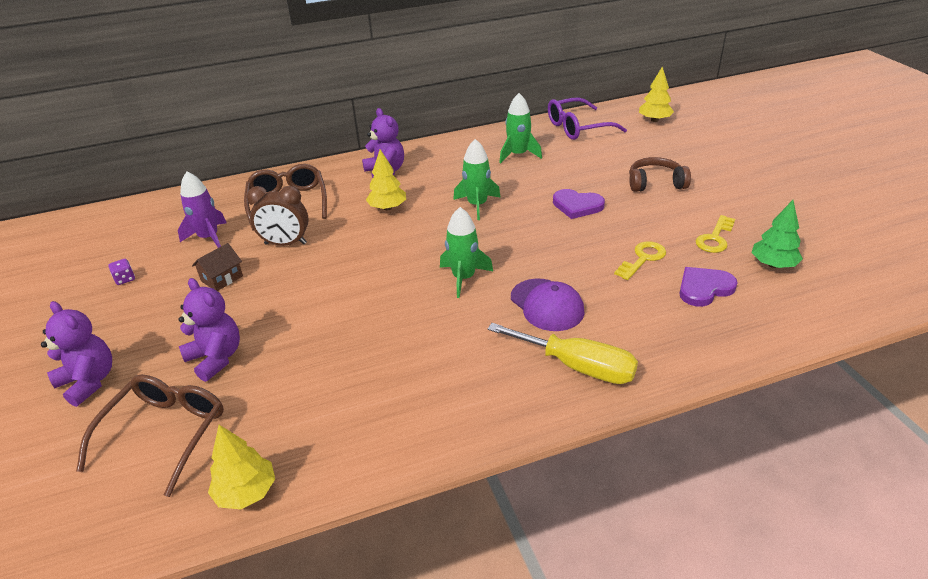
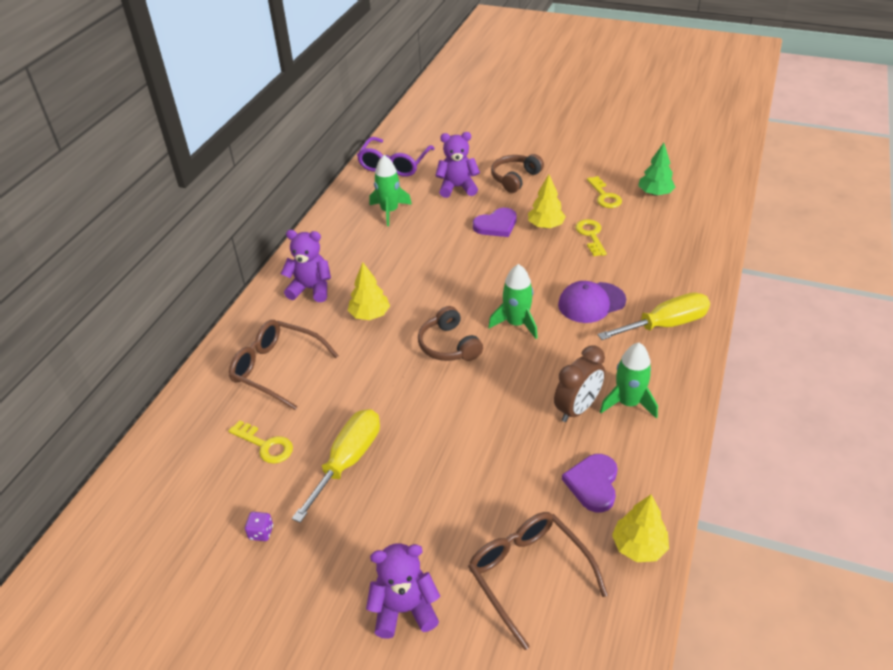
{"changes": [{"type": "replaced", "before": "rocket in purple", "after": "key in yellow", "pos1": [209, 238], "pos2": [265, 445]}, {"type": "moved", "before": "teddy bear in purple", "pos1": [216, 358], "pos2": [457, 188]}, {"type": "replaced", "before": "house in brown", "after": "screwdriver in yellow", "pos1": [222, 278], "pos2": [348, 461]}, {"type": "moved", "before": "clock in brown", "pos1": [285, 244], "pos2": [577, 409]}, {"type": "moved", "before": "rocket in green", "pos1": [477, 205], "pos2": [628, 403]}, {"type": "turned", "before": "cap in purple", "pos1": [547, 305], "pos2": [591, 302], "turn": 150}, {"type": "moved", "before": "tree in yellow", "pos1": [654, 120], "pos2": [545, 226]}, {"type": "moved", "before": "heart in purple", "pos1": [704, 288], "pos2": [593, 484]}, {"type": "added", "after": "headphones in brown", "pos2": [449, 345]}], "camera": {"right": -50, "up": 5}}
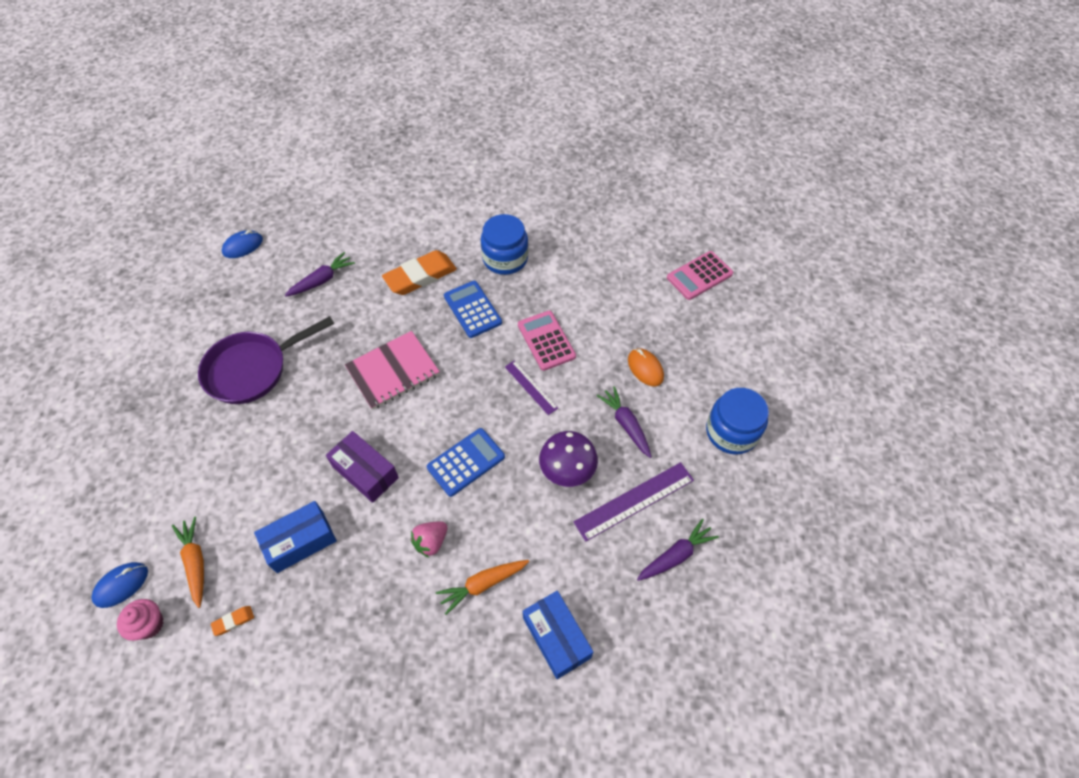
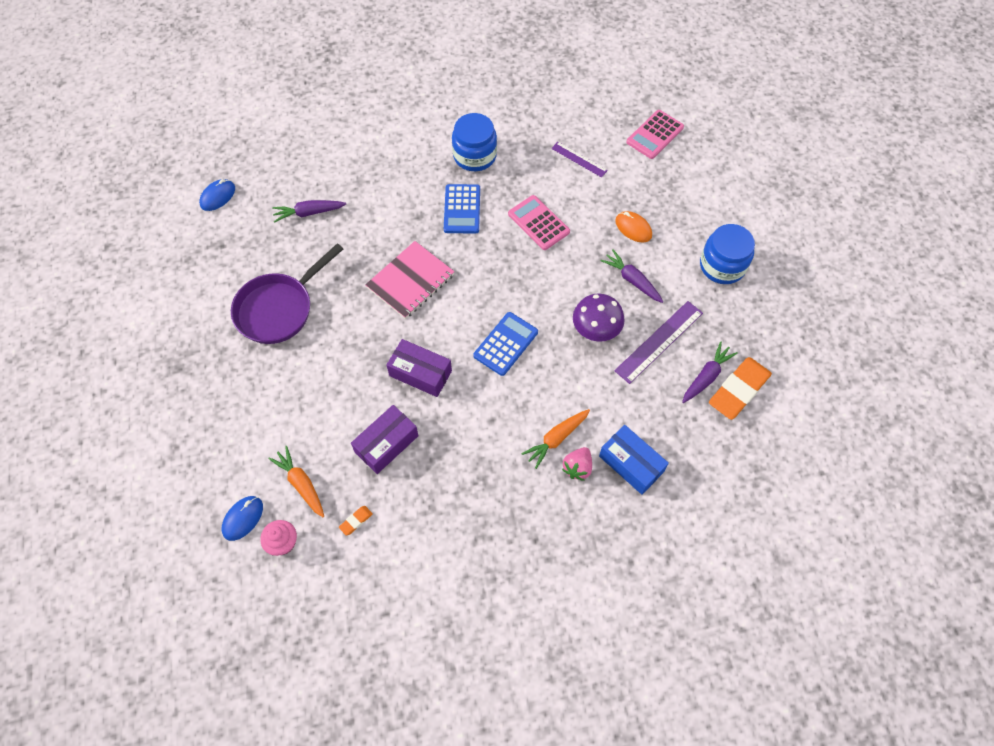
{"changes": [{"type": "recoloured", "before": "box in blue", "after": "box in purple", "pos1": [300, 541], "pos2": [386, 444]}, {"type": "turned", "before": "carrot in purple", "pos1": [321, 280], "pos2": [309, 213], "turn": -135}, {"type": "moved", "before": "eraser in orange", "pos1": [420, 276], "pos2": [738, 390]}, {"type": "moved", "before": "strawberry in pink", "pos1": [431, 542], "pos2": [577, 467]}, {"type": "turned", "before": "calculator in blue", "pos1": [472, 309], "pos2": [462, 209], "turn": -135}, {"type": "moved", "before": "ruler in purple", "pos1": [531, 387], "pos2": [579, 159]}], "camera": {"right": -15, "up": 5}}
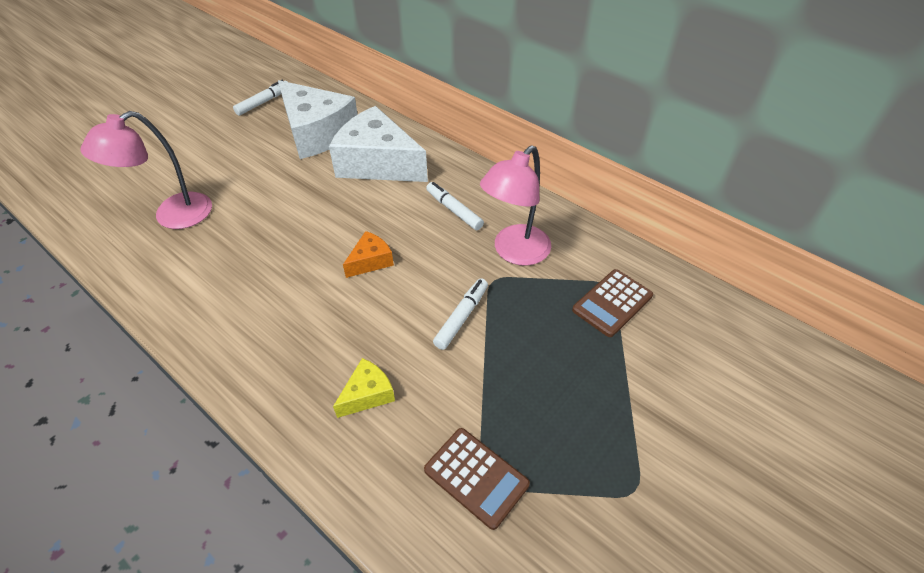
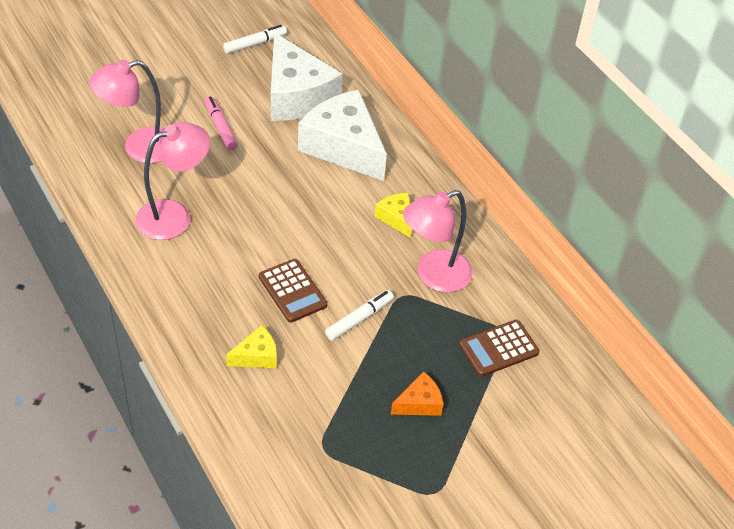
{"changes": [{"type": "moved", "before": "cheese in orange", "pos1": [370, 261], "pos2": [419, 403]}, {"type": "moved", "before": "calculator in brown", "pos1": [476, 477], "pos2": [292, 291]}, {"type": "replaced", "before": "marker in white", "after": "cheese in yellow", "pos1": [454, 210], "pos2": [396, 218]}, {"type": "added", "after": "lamp in pink", "pos2": [174, 215]}, {"type": "added", "after": "marker in pink", "pos2": [220, 127]}], "camera": {"right": 15, "up": 0}}
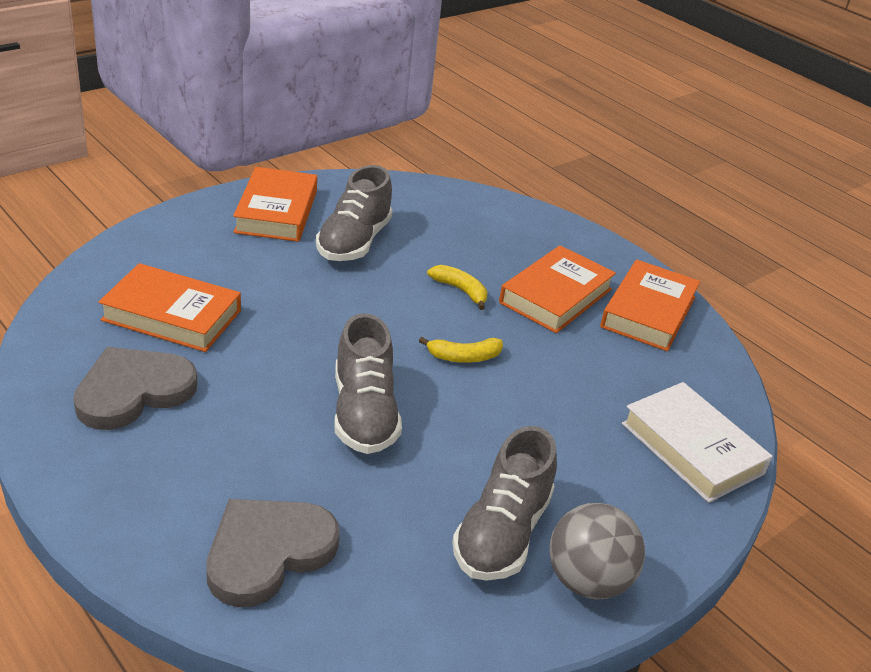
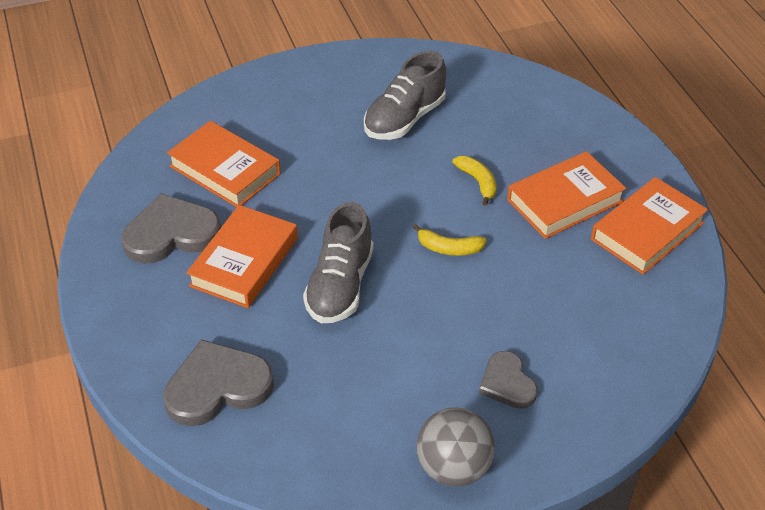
{"changes": [{"type": "moved", "before": "book in orange", "pos1": [277, 211], "pos2": [244, 262]}, {"type": "removed", "before": "shoe in grey", "pos1": [502, 533]}, {"type": "removed", "before": "book in white", "pos1": [692, 448]}, {"type": "added", "after": "heart in grey", "pos2": [507, 383]}], "camera": {"right": 25, "up": 10}}
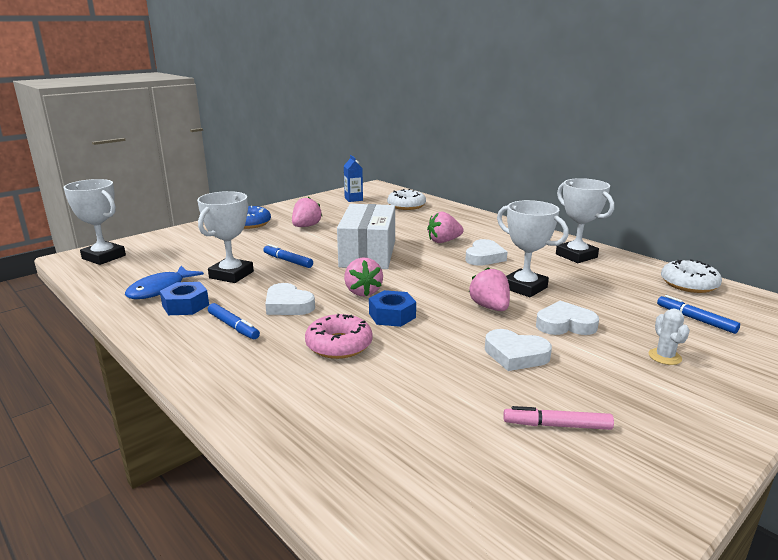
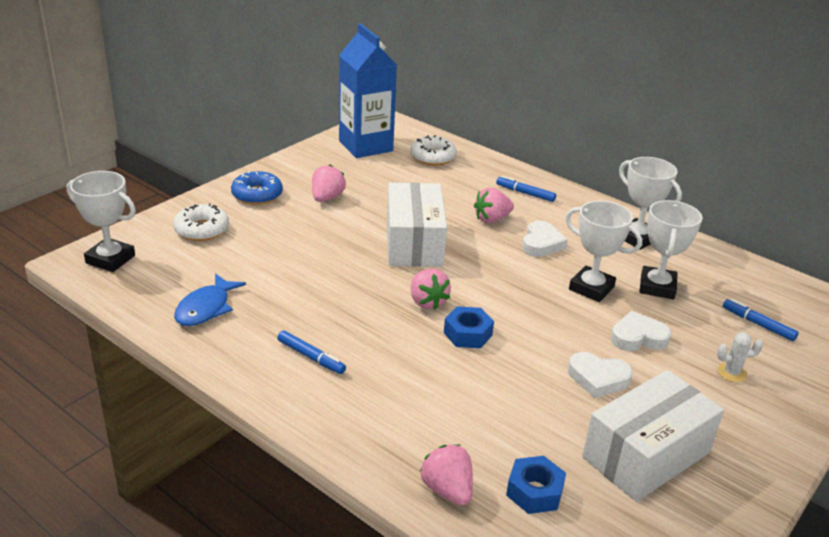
{"changes": [{"type": "moved", "before": "nut in blue", "pos1": [185, 305], "pos2": [534, 491]}, {"type": "moved", "before": "trophy in white", "pos1": [231, 275], "pos2": [657, 287]}, {"type": "moved", "before": "marker in blue", "pos1": [288, 261], "pos2": [525, 193]}, {"type": "removed", "before": "heart in white", "pos1": [288, 305]}, {"type": "removed", "before": "donut in pink", "pos1": [339, 345]}, {"type": "resized", "before": "carton in blue", "pos1": [353, 199], "pos2": [365, 146], "scale": 2.26}, {"type": "moved", "before": "strawberry in pink", "pos1": [490, 307], "pos2": [447, 490]}, {"type": "replaced", "before": "marker in pink", "after": "box in white", "pos1": [557, 425], "pos2": [646, 455]}, {"type": "turned", "before": "cactus in white", "pos1": [664, 357], "pos2": [731, 373], "turn": -75}, {"type": "moved", "before": "donut in white", "pos1": [689, 284], "pos2": [202, 230]}], "camera": {"right": -10, "up": 10}}
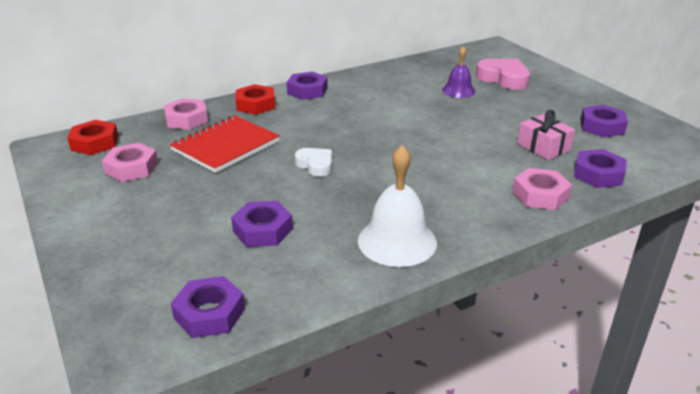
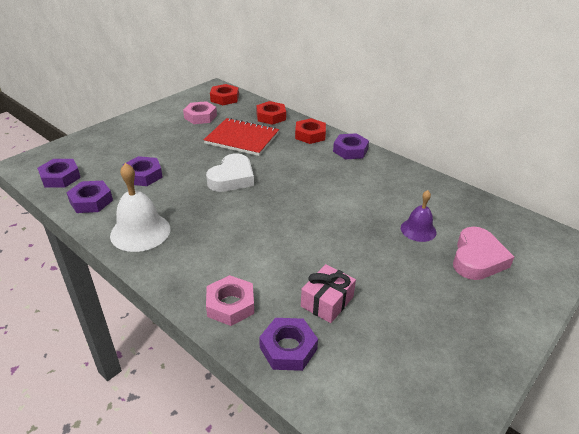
{"changes": [{"type": "recoloured", "before": "nut in pink", "after": "nut in red", "pos1": [186, 119], "pos2": [271, 116]}, {"type": "resized", "before": "heart in white", "pos1": [315, 165], "pos2": [232, 178], "scale": 1.6}, {"type": "moved", "before": "nut in purple", "pos1": [602, 126], "pos2": [91, 201]}], "camera": {"right": 70, "up": 5}}
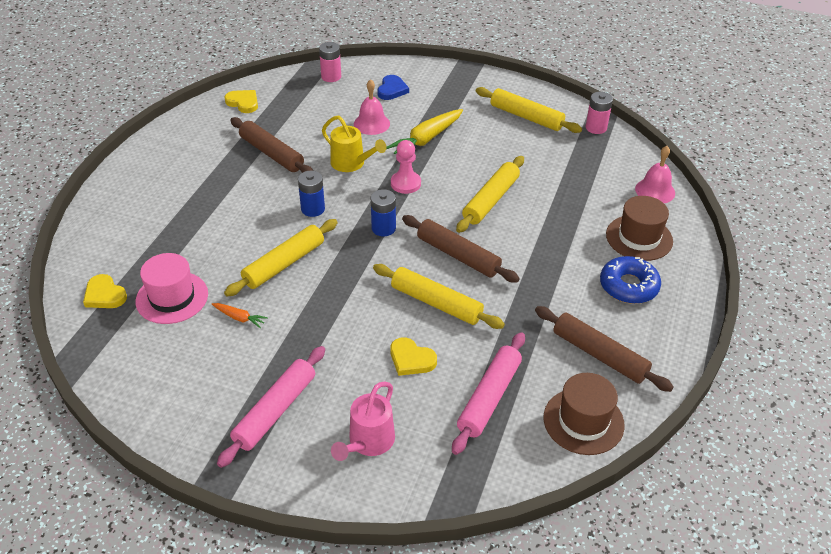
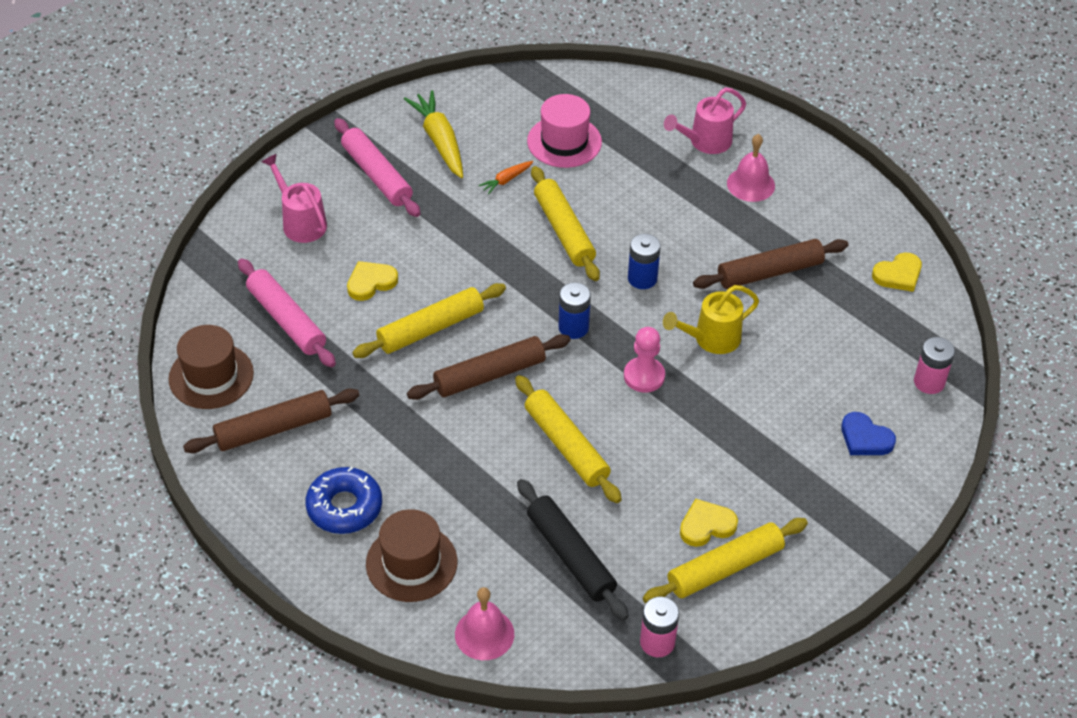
{"changes": [{"type": "moved", "before": "heart in yellow", "pos1": [104, 295], "pos2": [706, 525]}, {"type": "moved", "before": "bell in pink", "pos1": [371, 123], "pos2": [750, 184]}, {"type": "moved", "before": "carrot in yellow", "pos1": [426, 139], "pos2": [439, 141]}, {"type": "added", "after": "rolling pin in black", "pos2": [571, 556]}, {"type": "added", "after": "watering can in pink", "pos2": [705, 142]}], "camera": {"right": 115, "up": 5}}
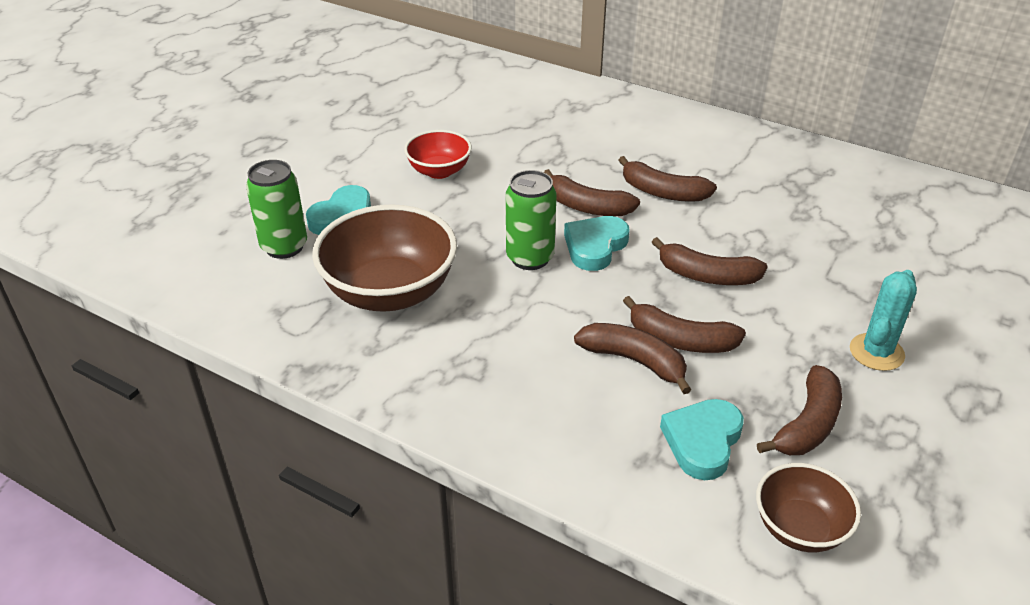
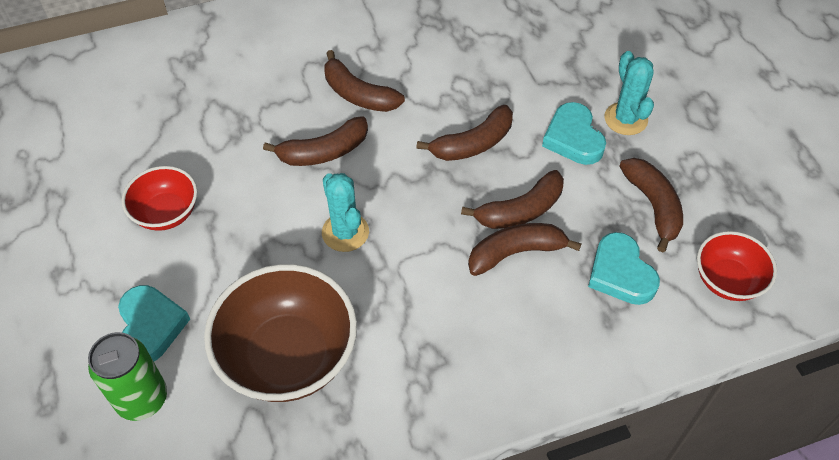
{"changes": [{"type": "replaced", "before": "can in green", "after": "cactus in turquoise", "pos1": [530, 258], "pos2": [345, 232]}, {"type": "moved", "before": "heart in turquoise", "pos1": [595, 246], "pos2": [573, 138]}, {"type": "turned", "before": "banana in brown", "pos1": [663, 192], "pos2": [358, 94], "turn": 60}, {"type": "recoloured", "before": "bowl in brown", "after": "bowl in red", "pos1": [799, 528], "pos2": [727, 280]}], "camera": {"right": -50, "up": 15}}
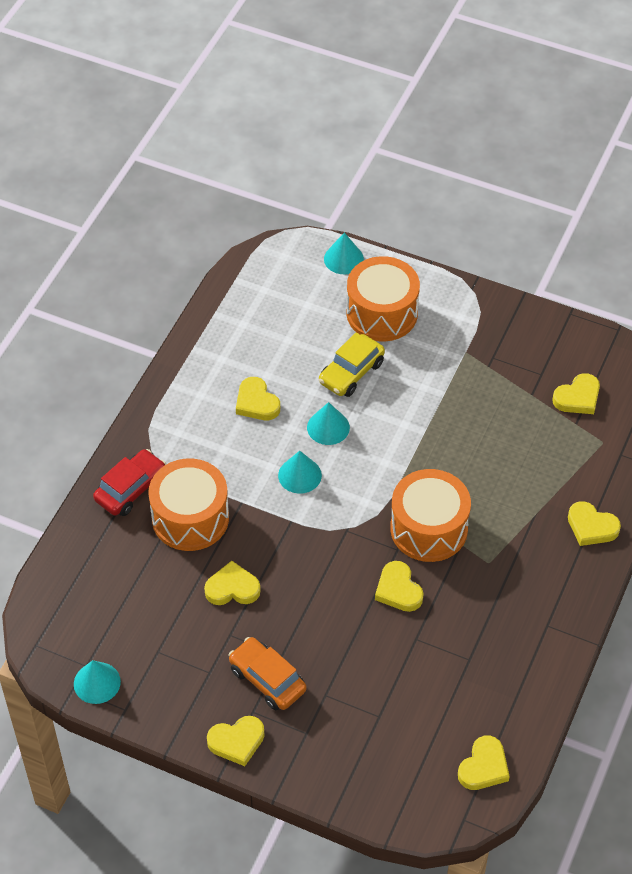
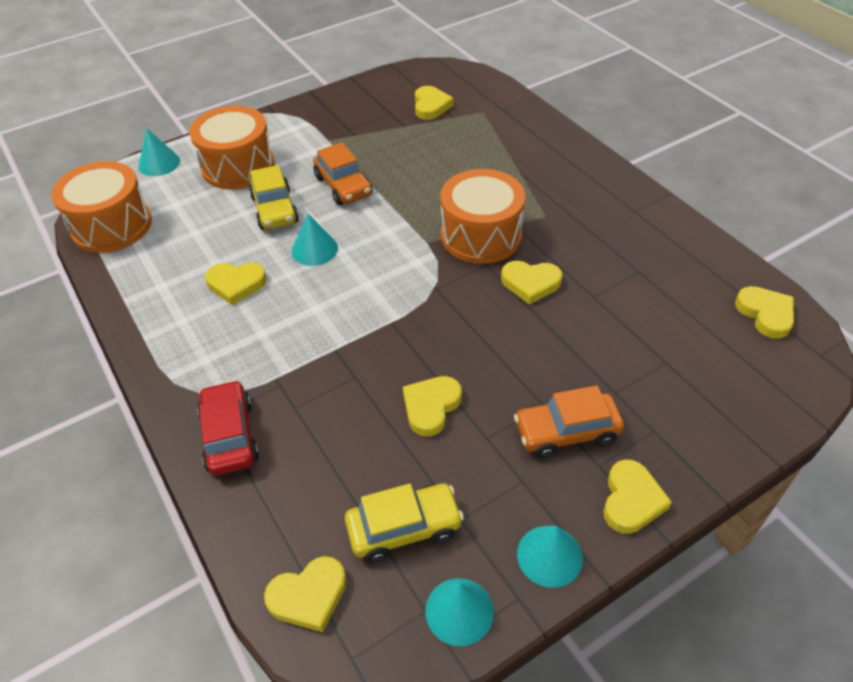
{"changes": [{"type": "moved", "before": "drum in orange", "pos1": [190, 518], "pos2": [112, 226]}, {"type": "moved", "before": "cone in turquoise", "pos1": [299, 475], "pos2": [549, 555]}, {"type": "moved", "before": "heart in yellow", "pos1": [591, 527], "pos2": [309, 596]}, {"type": "added", "after": "car in orange", "pos2": [343, 186]}, {"type": "added", "after": "car in yellow", "pos2": [404, 528]}], "camera": {"right": -55, "up": -5}}
